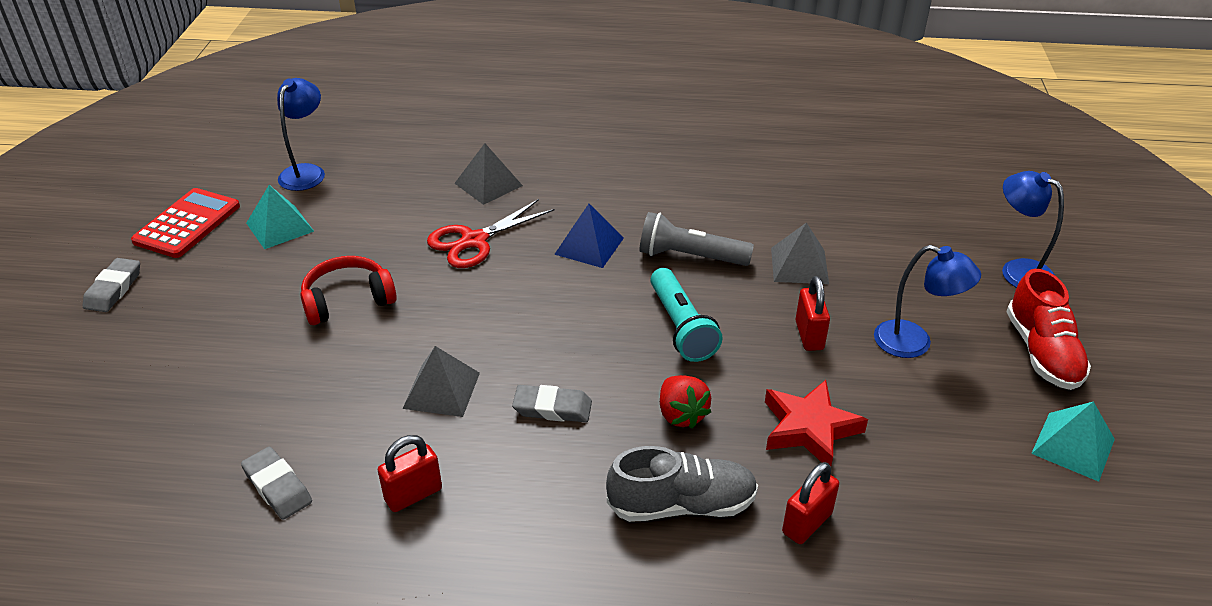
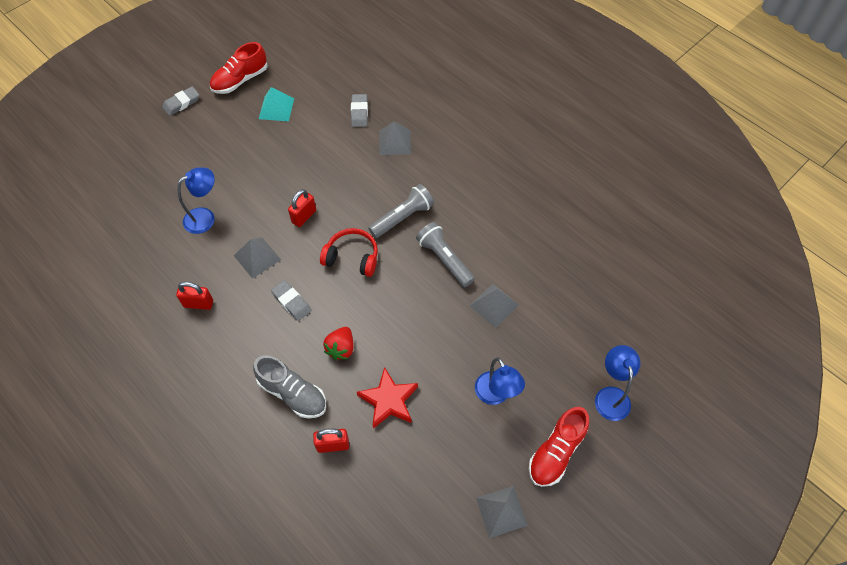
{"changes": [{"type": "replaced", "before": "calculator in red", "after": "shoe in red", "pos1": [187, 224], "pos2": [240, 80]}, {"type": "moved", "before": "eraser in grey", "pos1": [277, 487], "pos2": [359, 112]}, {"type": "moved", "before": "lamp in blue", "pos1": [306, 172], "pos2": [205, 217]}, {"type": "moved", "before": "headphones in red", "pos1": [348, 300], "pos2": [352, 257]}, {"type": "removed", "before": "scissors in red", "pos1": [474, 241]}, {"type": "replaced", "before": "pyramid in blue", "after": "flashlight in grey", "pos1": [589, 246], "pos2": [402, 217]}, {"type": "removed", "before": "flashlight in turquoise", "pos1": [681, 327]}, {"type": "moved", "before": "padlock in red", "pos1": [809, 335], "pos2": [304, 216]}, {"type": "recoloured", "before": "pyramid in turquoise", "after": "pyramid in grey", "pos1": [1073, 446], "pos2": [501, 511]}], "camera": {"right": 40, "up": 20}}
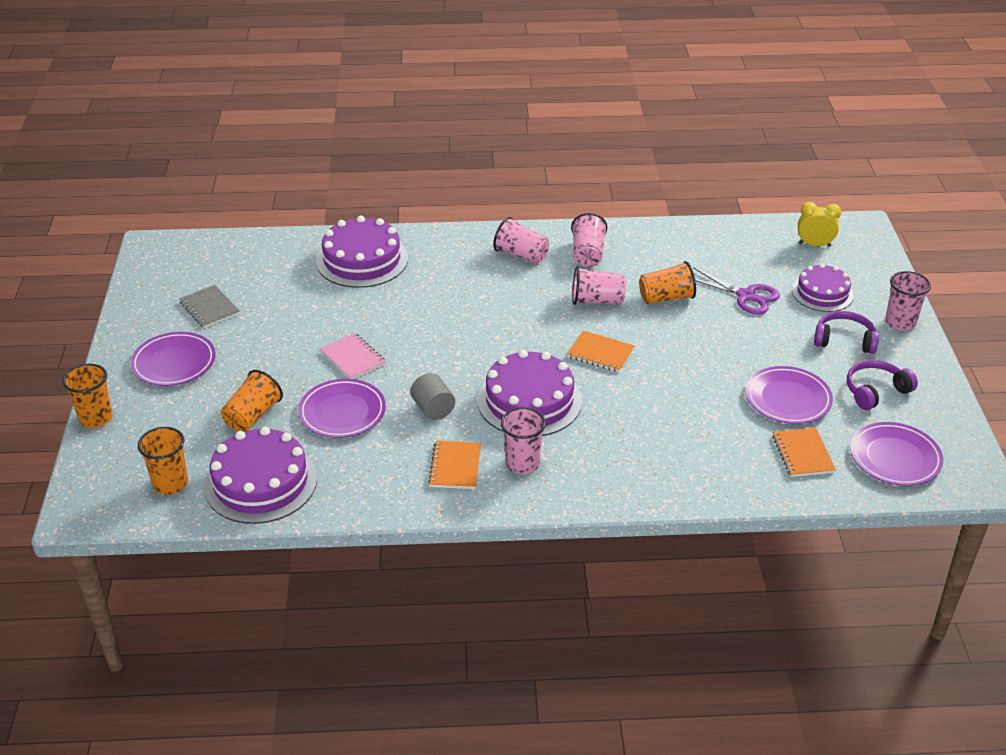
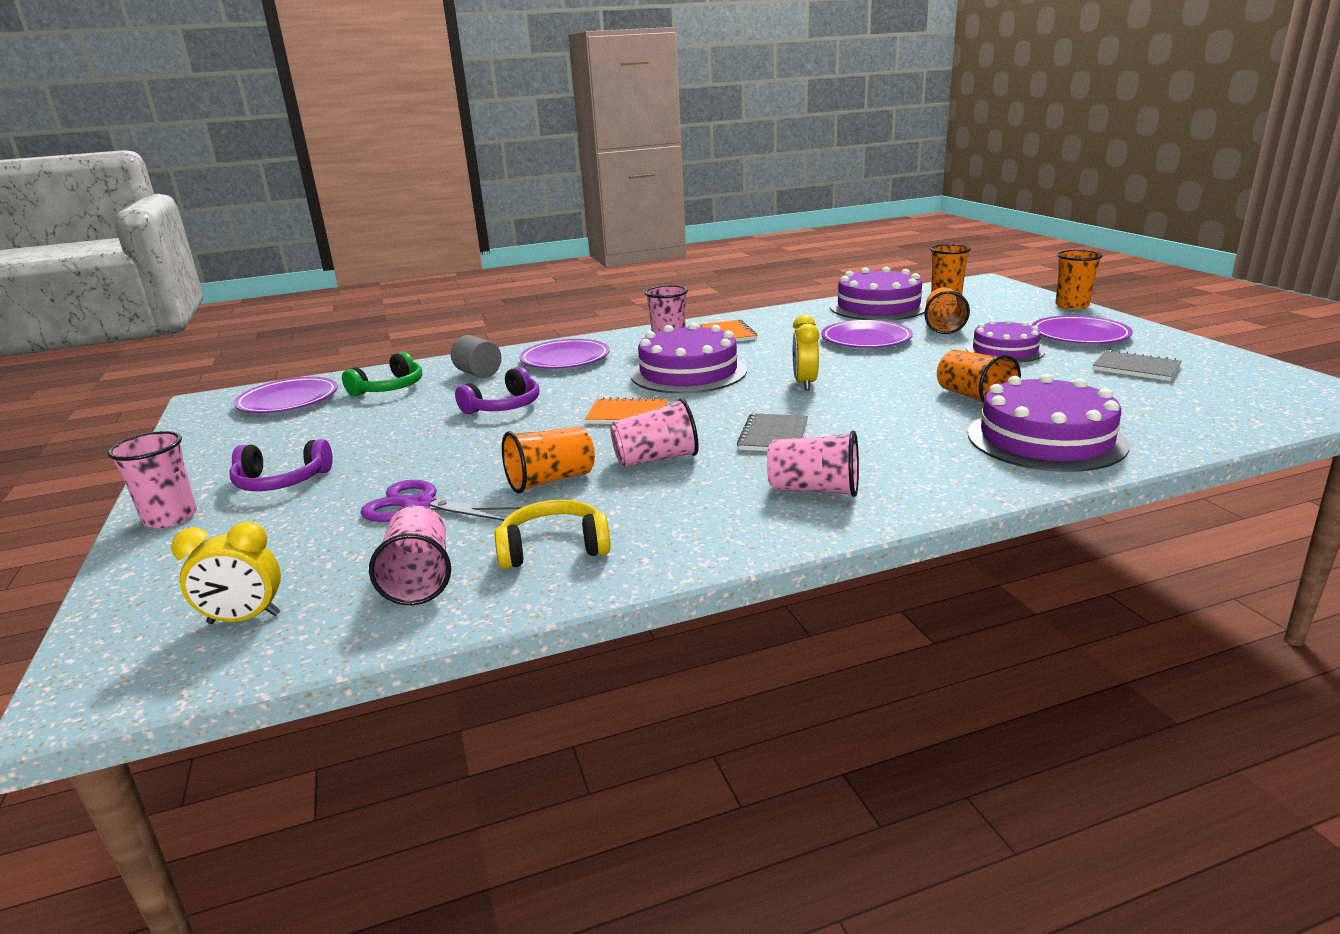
{"changes": [{"type": "removed", "before": "notebook in pink", "pos1": [353, 358]}, {"type": "moved", "before": "cylinder in grey", "pos1": [433, 409], "pos2": [478, 373]}, {"type": "moved", "before": "cup in pink", "pos1": [588, 254], "pos2": [419, 578]}, {"type": "moved", "before": "plate in purple", "pos1": [788, 399], "pos2": [565, 359]}, {"type": "replaced", "before": "notebook in orange", "after": "headphones in green", "pos1": [803, 454], "pos2": [389, 388]}, {"type": "moved", "before": "cake in purple", "pos1": [822, 293], "pos2": [1005, 350]}, {"type": "moved", "before": "headphones in purple", "pos1": [875, 391], "pos2": [504, 406]}, {"type": "added", "after": "headphones in yellow", "pos2": [554, 548]}, {"type": "added", "after": "notebook in grey", "pos2": [773, 436]}, {"type": "added", "after": "clock in yellow", "pos2": [805, 383]}, {"type": "added", "after": "cup in orange", "pos2": [973, 397]}], "camera": {"right": 165, "up": -15}}
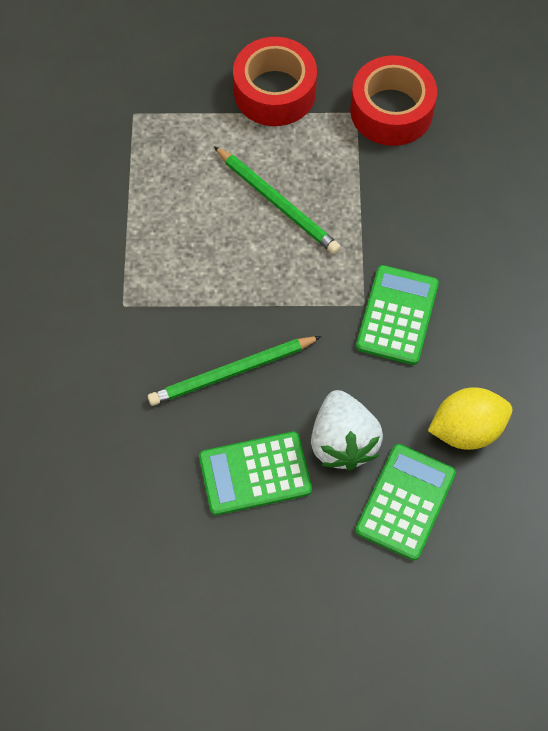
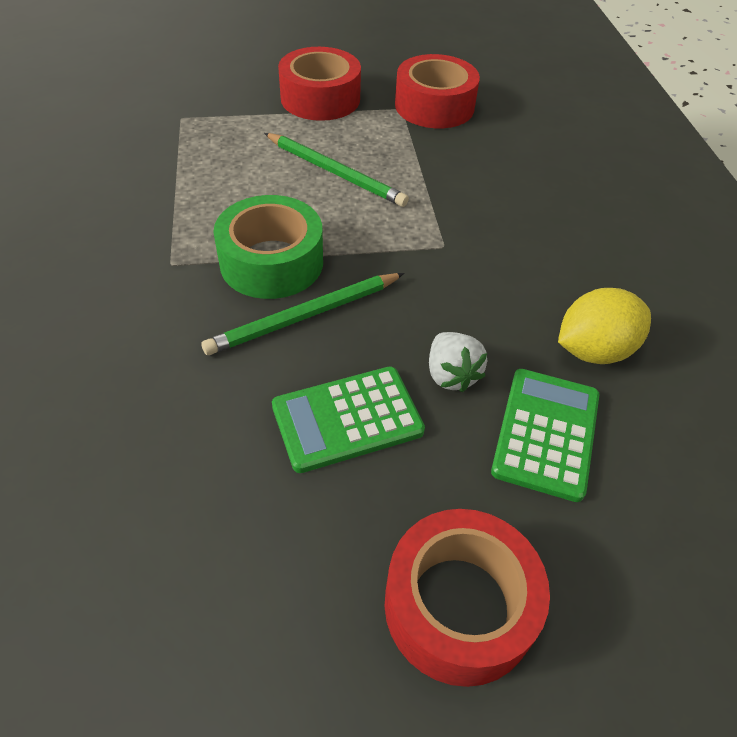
{"changes": [{"type": "resized", "before": "strawberry in white", "pos1": [343, 441], "pos2": [451, 375], "scale": 0.66}, {"type": "removed", "before": "calculator in green", "pos1": [397, 315]}, {"type": "added", "after": "tape in green", "pos2": [271, 262]}, {"type": "added", "after": "tape in red", "pos2": [459, 606]}], "camera": {"right": -10, "up": -15}}
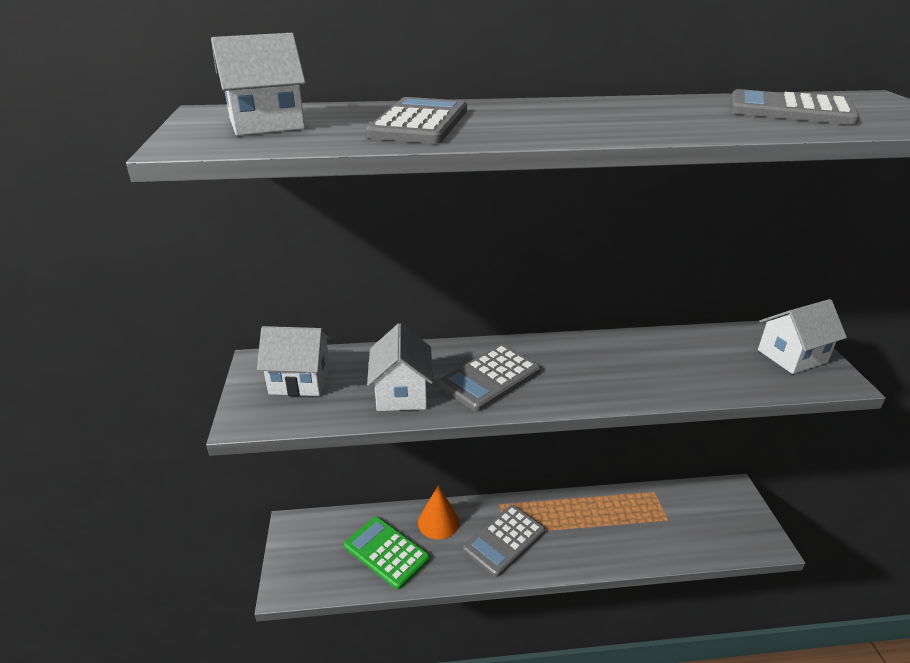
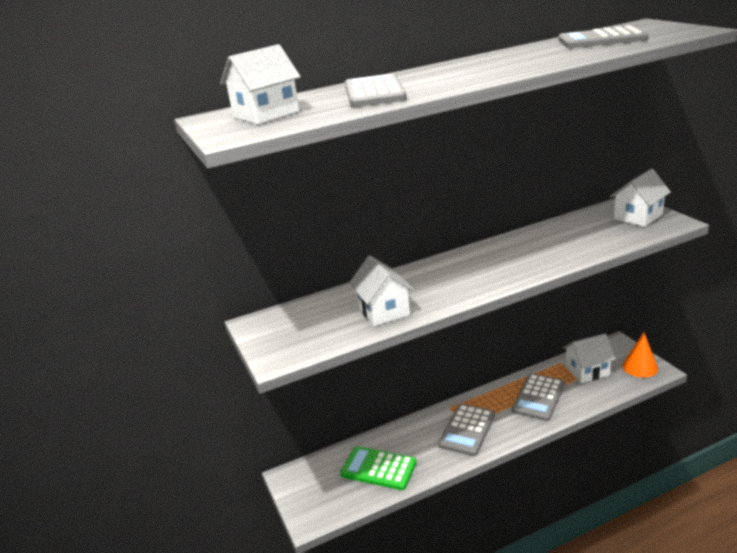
{"changes": [{"type": "moved", "before": "house in white", "pos1": [300, 380], "pos2": [587, 371]}, {"type": "moved", "before": "cone in orange", "pos1": [438, 522], "pos2": [640, 367]}, {"type": "moved", "before": "calculator in grey", "pos1": [490, 378], "pos2": [538, 397]}], "camera": {"right": -15, "up": -5}}
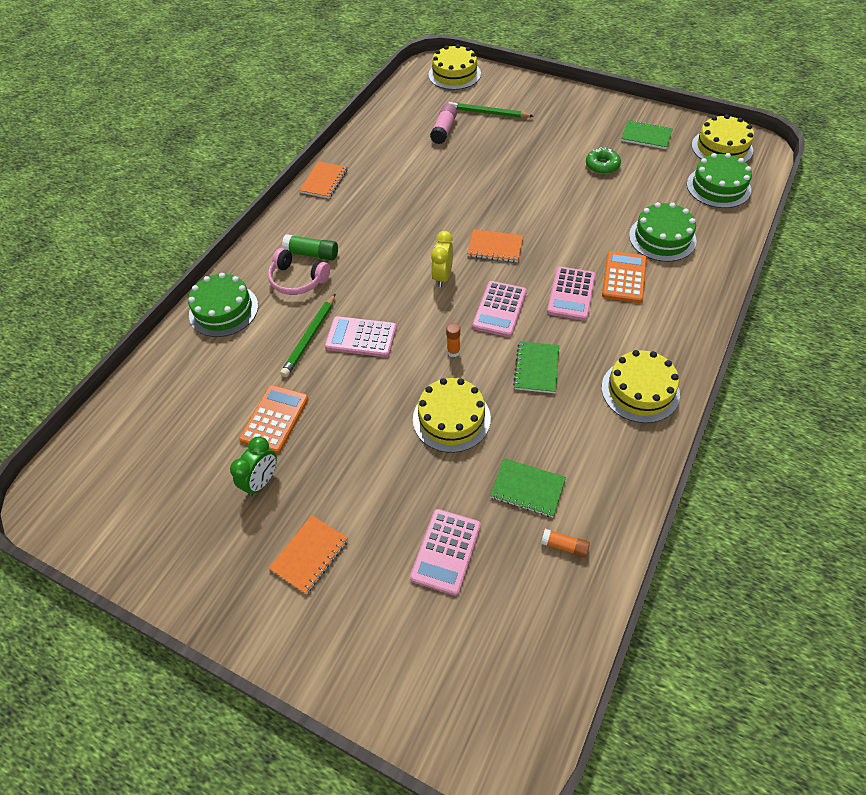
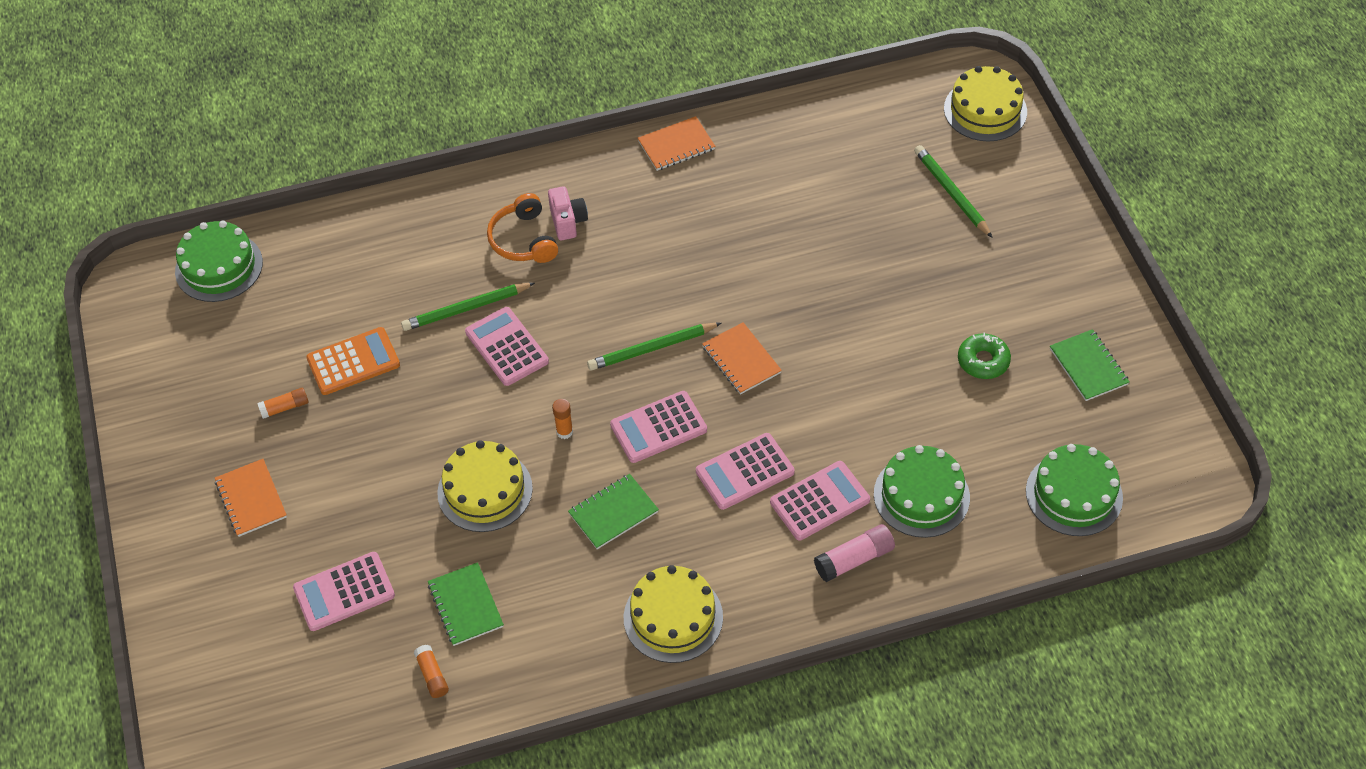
{"changes": [{"type": "moved", "before": "cake in green", "pos1": [223, 310], "pos2": [219, 267]}, {"type": "replaced", "before": "clock in green", "after": "glue stick in orange", "pos1": [261, 481], "pos2": [285, 407]}, {"type": "recoloured", "before": "headphones in pink", "after": "headphones in orange", "pos1": [297, 280], "pos2": [523, 240]}, {"type": "turned", "before": "notebook in orange", "pos1": [309, 555], "pos2": [251, 499], "turn": 75}, {"type": "replaced", "before": "glue stick in green", "after": "camera in pink", "pos1": [312, 254], "pos2": [568, 222]}, {"type": "moved", "before": "glue stick in pink", "pos1": [444, 130], "pos2": [854, 559]}, {"type": "replaced", "before": "clock in yellow", "after": "pencil in green", "pos1": [443, 277], "pos2": [652, 349]}, {"type": "recoloured", "before": "calculator in orange", "after": "calculator in pink", "pos1": [624, 277], "pos2": [819, 501]}, {"type": "removed", "before": "cake in yellow", "pos1": [722, 148]}], "camera": {"right": 45, "up": 0}}
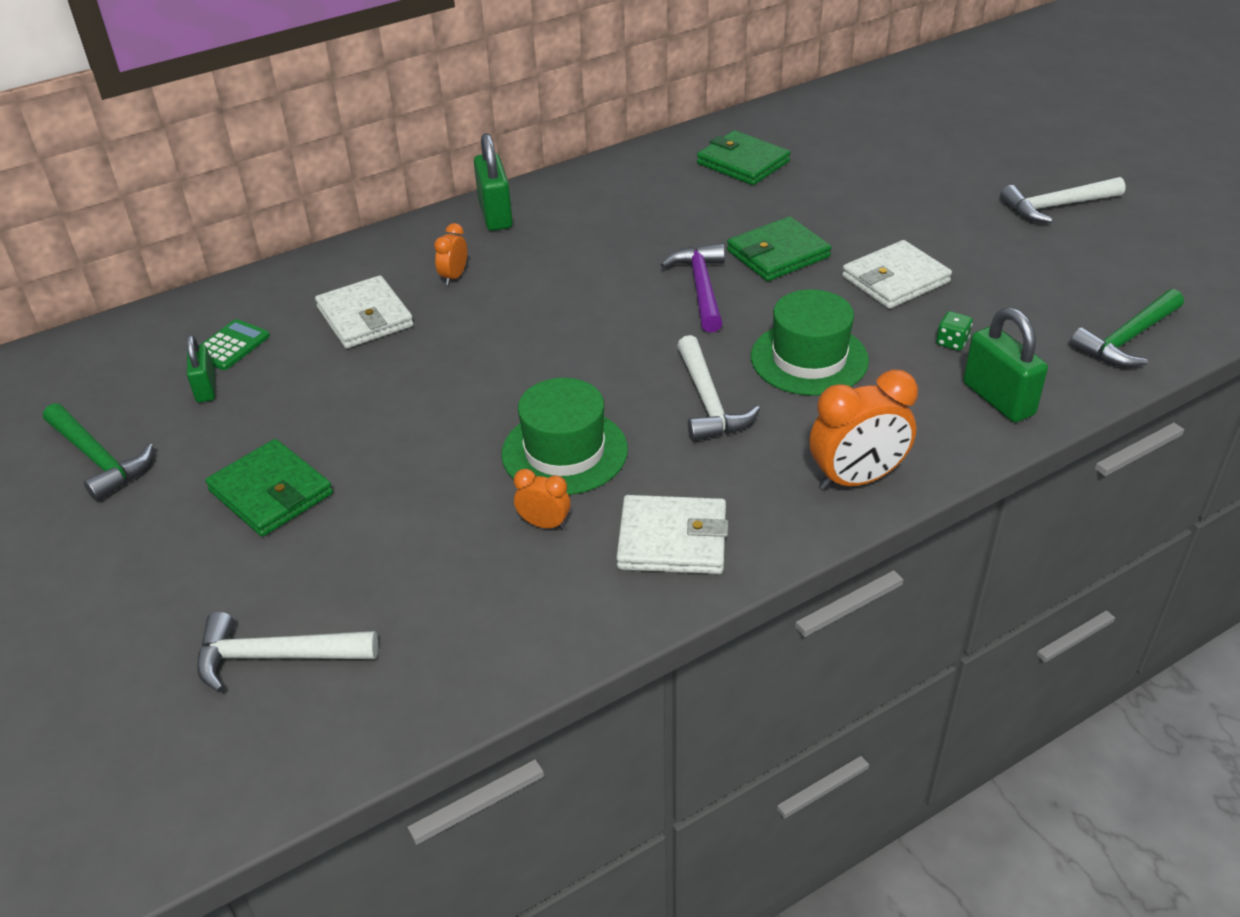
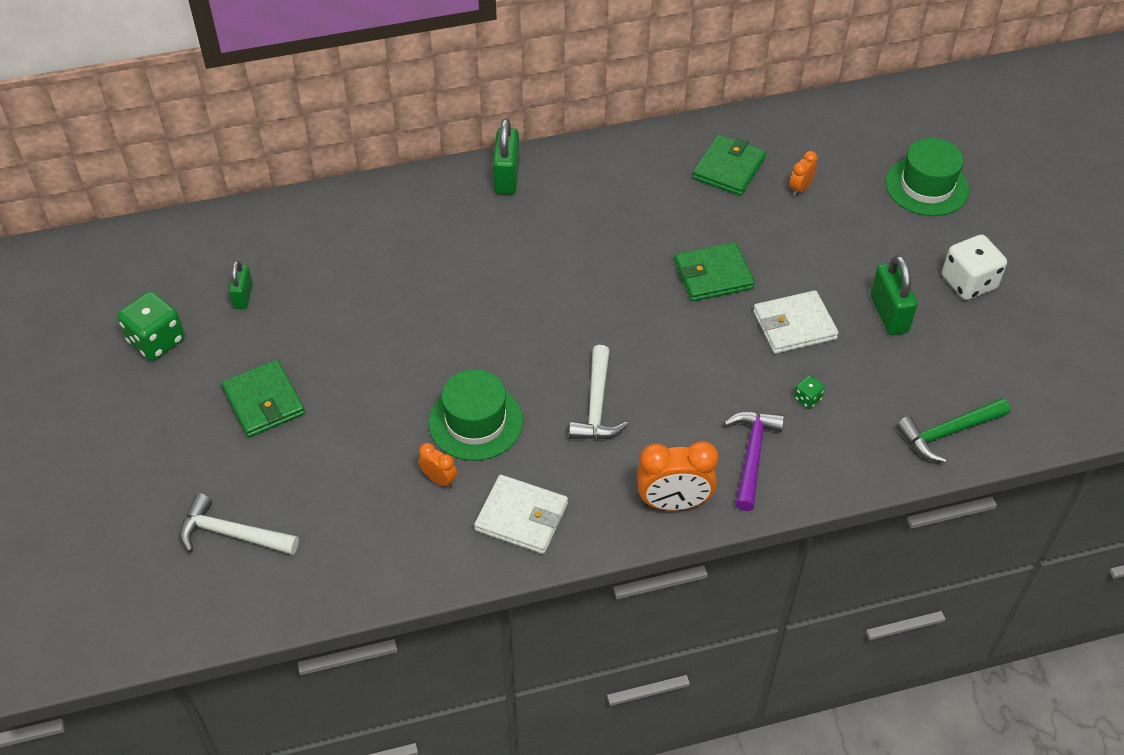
{"changes": [{"type": "replaced", "before": "hammer in green", "after": "dice in green", "pos1": [98, 459], "pos2": [156, 341]}, {"type": "removed", "before": "calculator in green", "pos1": [231, 346]}, {"type": "removed", "before": "wallet in white", "pos1": [365, 317]}, {"type": "moved", "before": "clock in orange", "pos1": [454, 277], "pos2": [800, 188]}, {"type": "moved", "before": "hammer in purple", "pos1": [701, 288], "pos2": [752, 456]}, {"type": "turned", "before": "wallet in green", "pos1": [743, 163], "pos2": [729, 168], "turn": 60}, {"type": "moved", "before": "hat in green", "pos1": [809, 359], "pos2": [926, 186]}, {"type": "moved", "before": "padlock in green", "pos1": [998, 399], "pos2": [888, 314]}, {"type": "replaced", "before": "hammer in white", "after": "dice in white", "pos1": [1056, 206], "pos2": [968, 282]}], "camera": {"right": 15, "up": 10}}
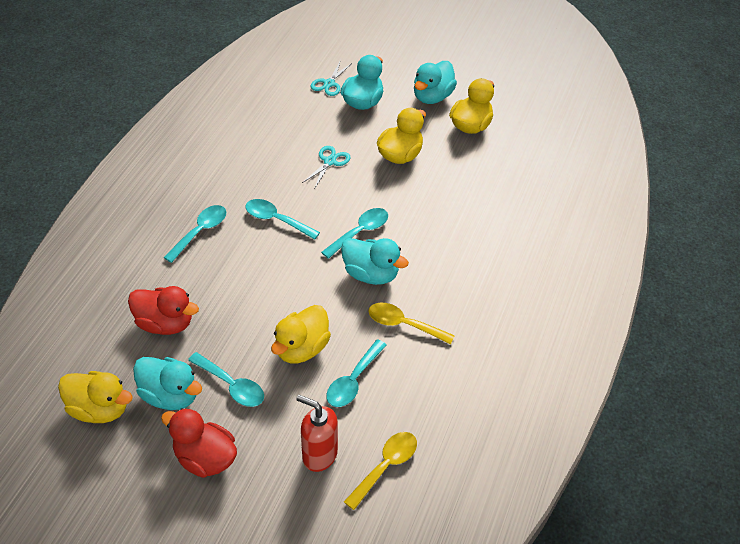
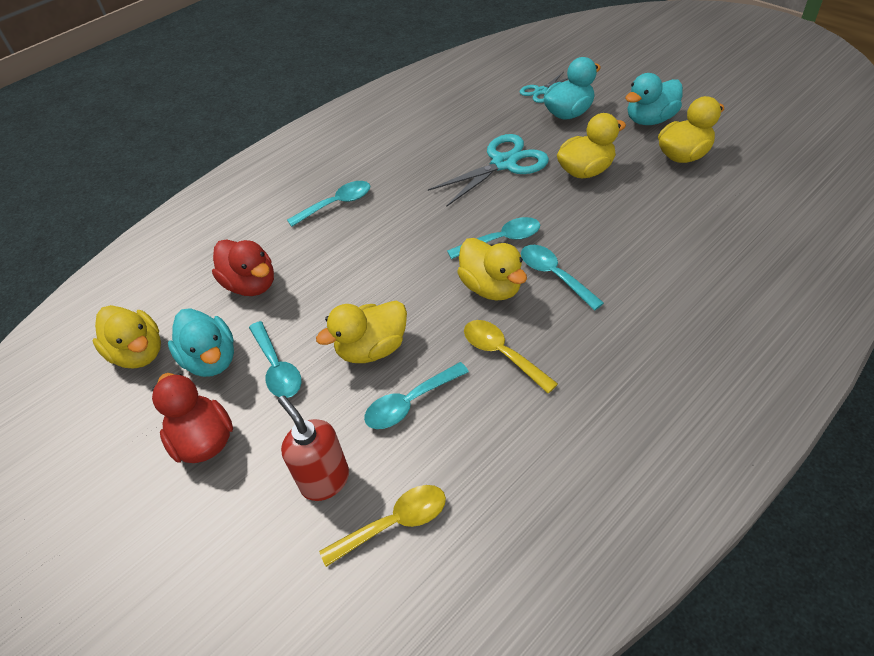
{"changes": [{"type": "moved", "before": "spoon in turquoise", "pos1": [276, 220], "pos2": [554, 275]}, {"type": "resized", "before": "scissors in turquoise", "pos1": [330, 161], "pos2": [504, 163], "scale": 1.83}, {"type": "recoloured", "before": "duck in turquoise", "after": "duck in yellow", "pos1": [371, 274], "pos2": [491, 287]}], "camera": {"right": 30, "up": 0}}
